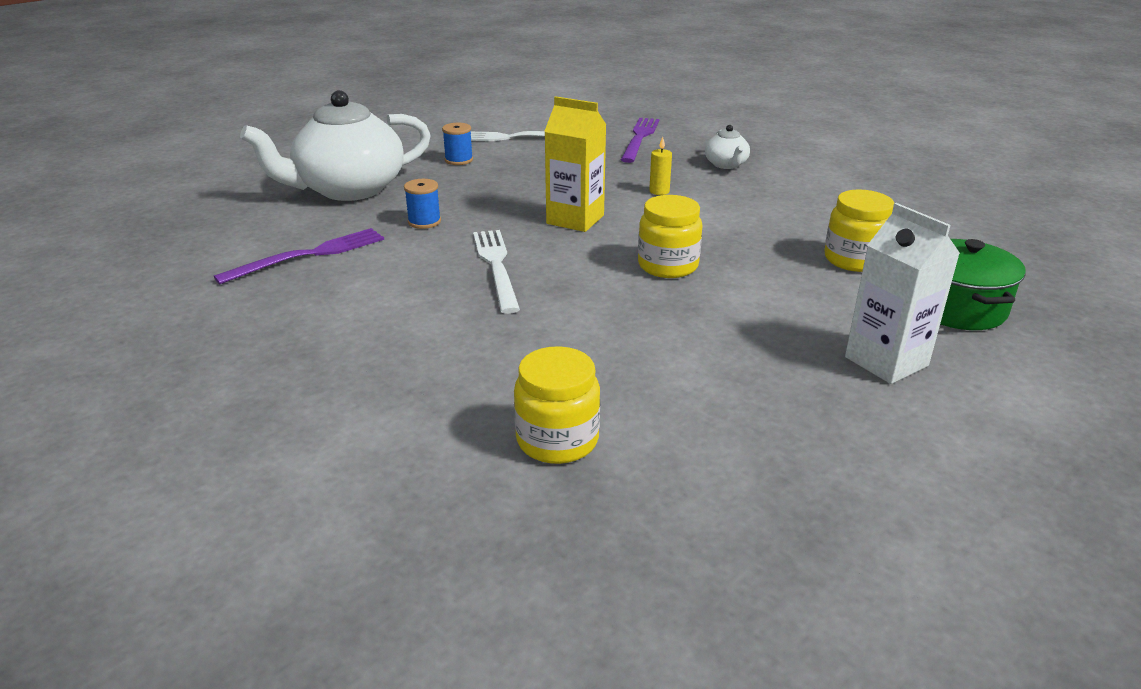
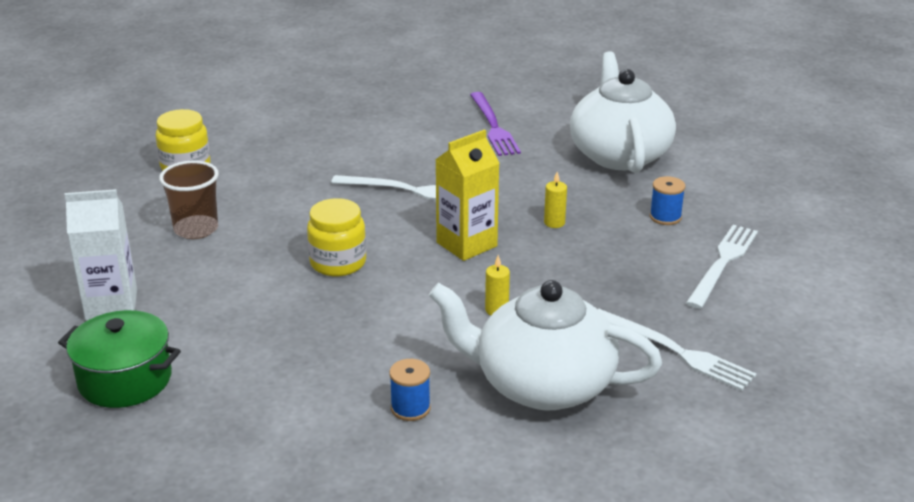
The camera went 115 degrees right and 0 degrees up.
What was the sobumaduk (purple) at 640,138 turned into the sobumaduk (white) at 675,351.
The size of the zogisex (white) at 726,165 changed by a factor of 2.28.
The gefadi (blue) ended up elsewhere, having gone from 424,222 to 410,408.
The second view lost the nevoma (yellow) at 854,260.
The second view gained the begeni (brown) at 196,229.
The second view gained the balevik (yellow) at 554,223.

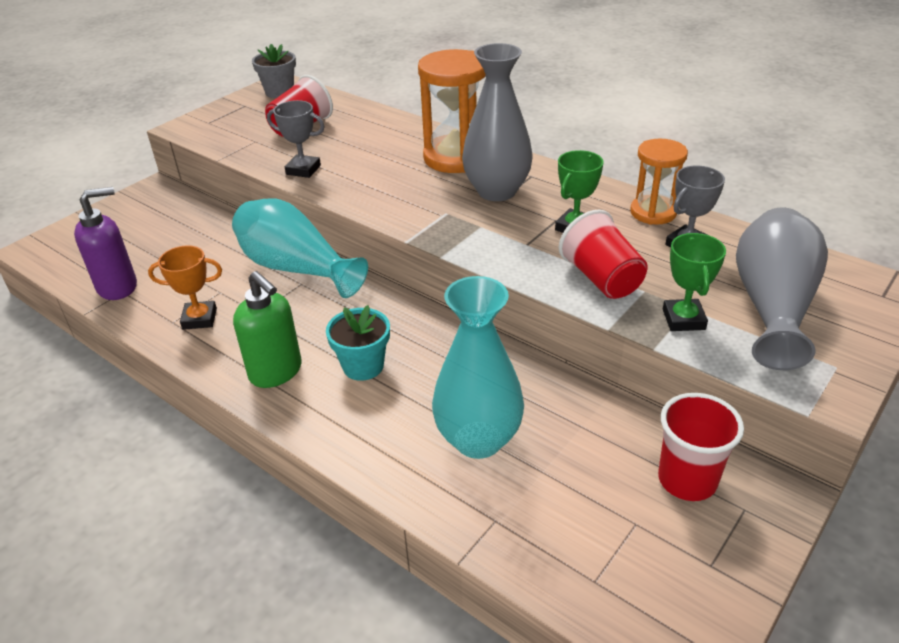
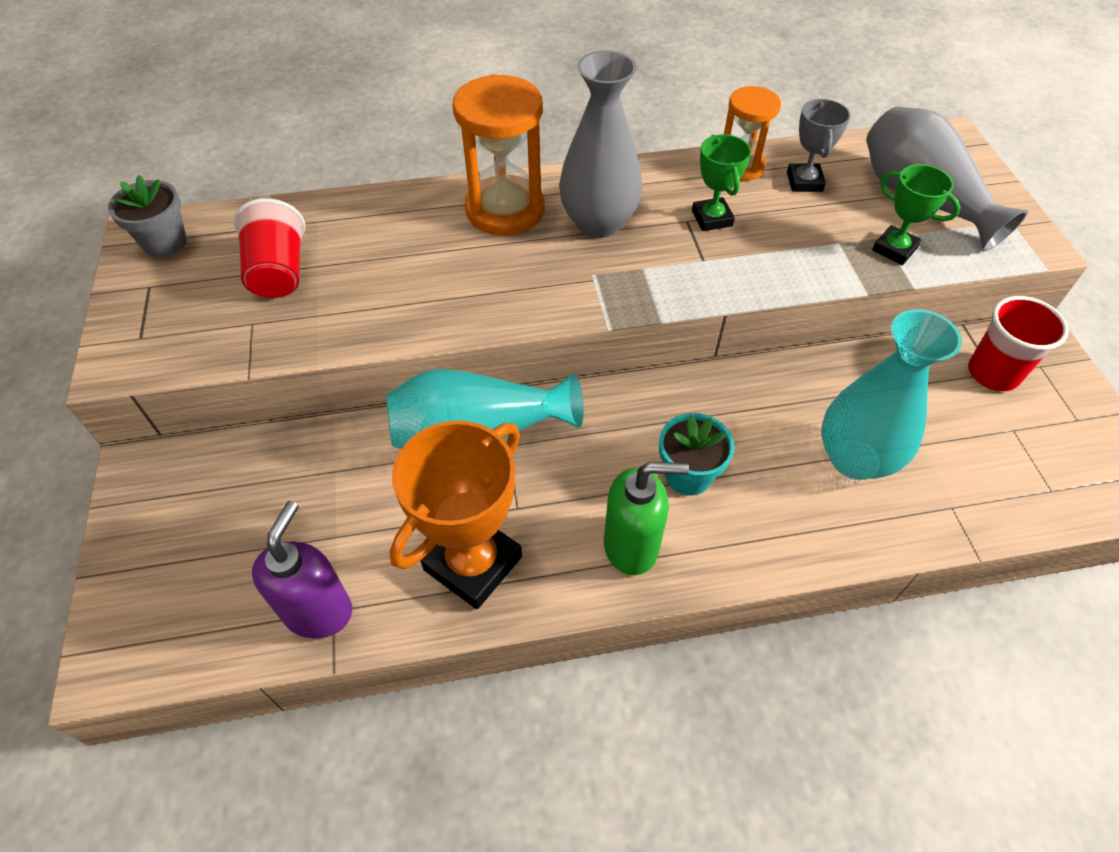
The camera went 50 degrees left and 15 degrees up.
The second view lost the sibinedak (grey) at 303,170.
The second view lost the begeni (red) at 601,279.
The size of the sibinedak (orange) at 199,319 changed by a factor of 1.77.

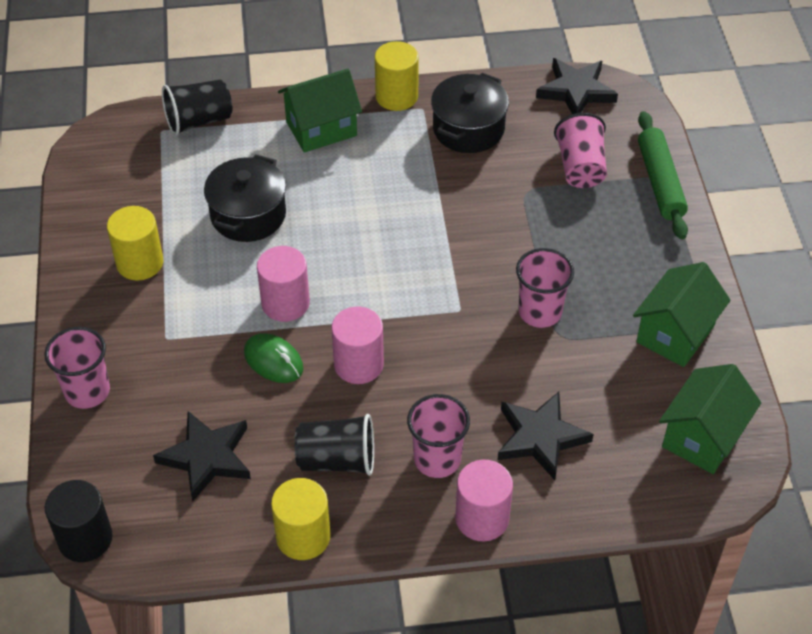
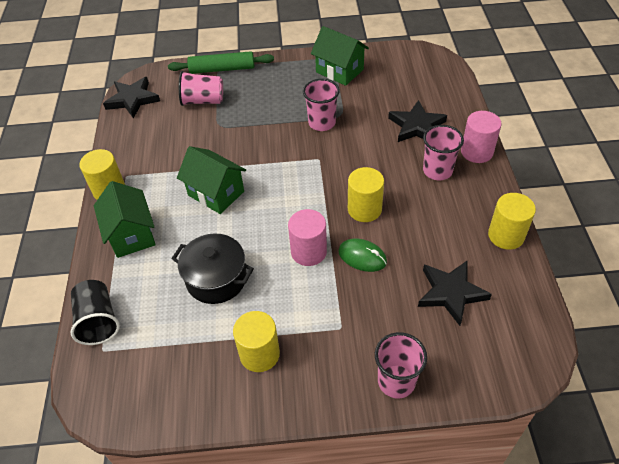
The camera went 85 degrees left and 0 degrees up.
The second view lost the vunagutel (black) at 468,129.
What was the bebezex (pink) at 358,364 turned into the bebezex (yellow) at 364,209.
The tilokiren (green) at 273,361 ended up facing another way, 75 degrees clockwise from before.
The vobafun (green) ended up elsewhere, having gone from 702,437 to 216,193.
The second view lost the begeni (black) at 337,460.
The second view lost the bebezex (black) at 85,538.

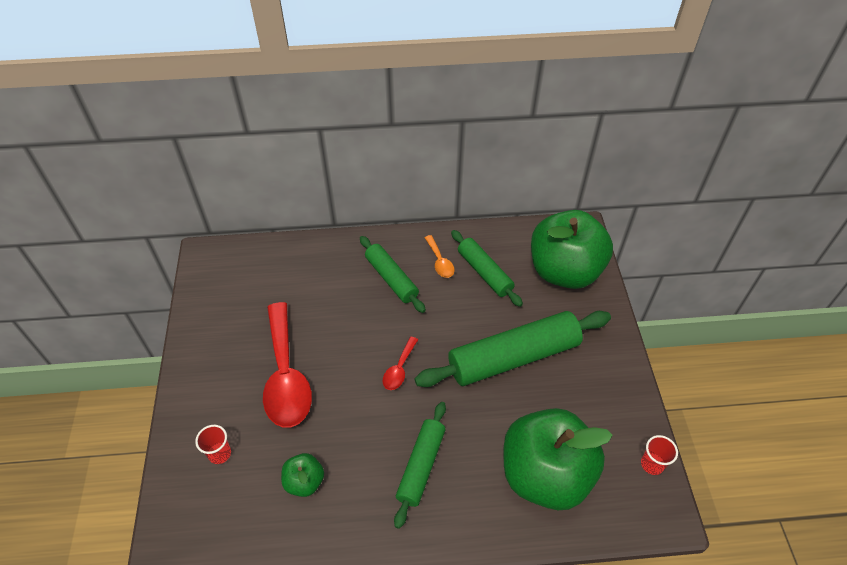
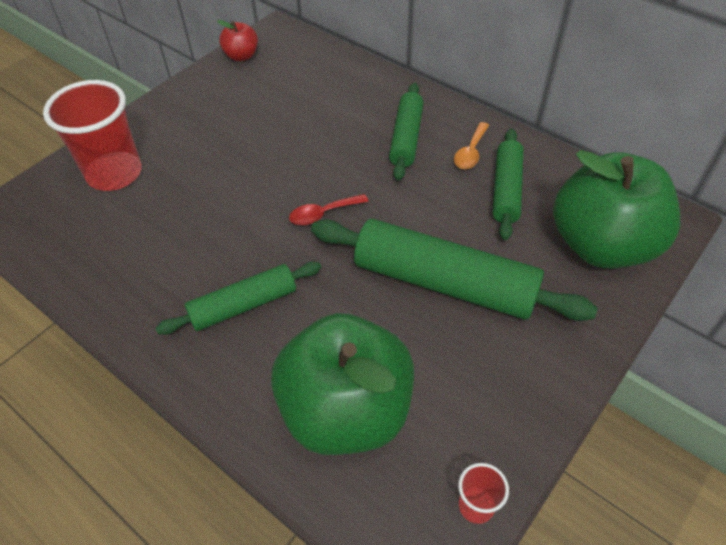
The camera went 45 degrees right and 0 degrees up.
The second view lost the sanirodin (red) at 286,376.
The size of the begeni (red) at 219,453 changed by a factor of 2.23.
The second view lost the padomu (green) at 304,482.
The second view gained the padomu (red) at 241,56.

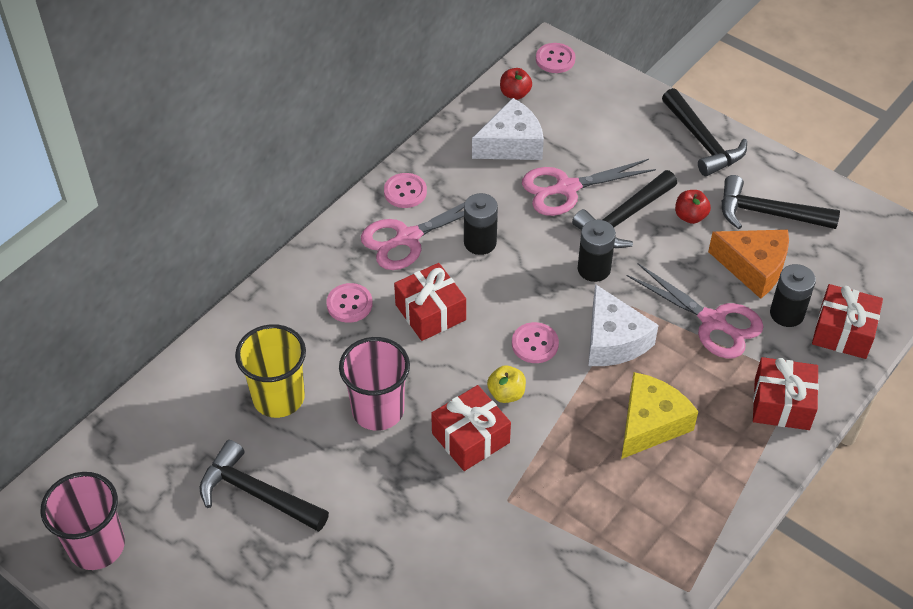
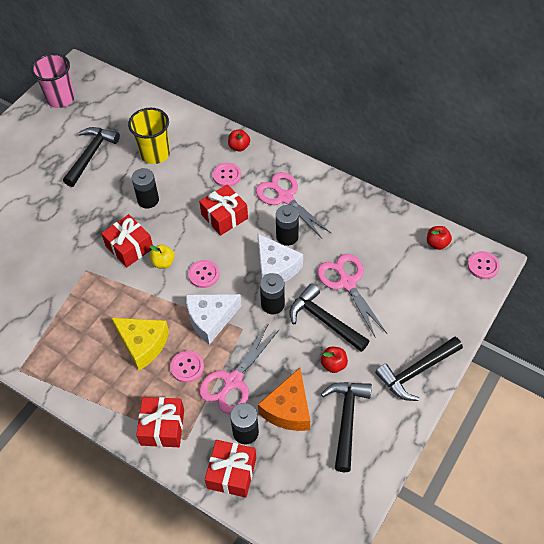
The camera went 85 degrees right and 5 degrees up.
The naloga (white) ended up elsewhere, having gone from 511,144 to 275,268.
The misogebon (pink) ended up elsewhere, having gone from 405,192 to 187,367.
Where the begeni (pink) stood at 378,410, the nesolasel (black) came to stand at 148,200.
The second view gained the padomu (red) at 239,147.

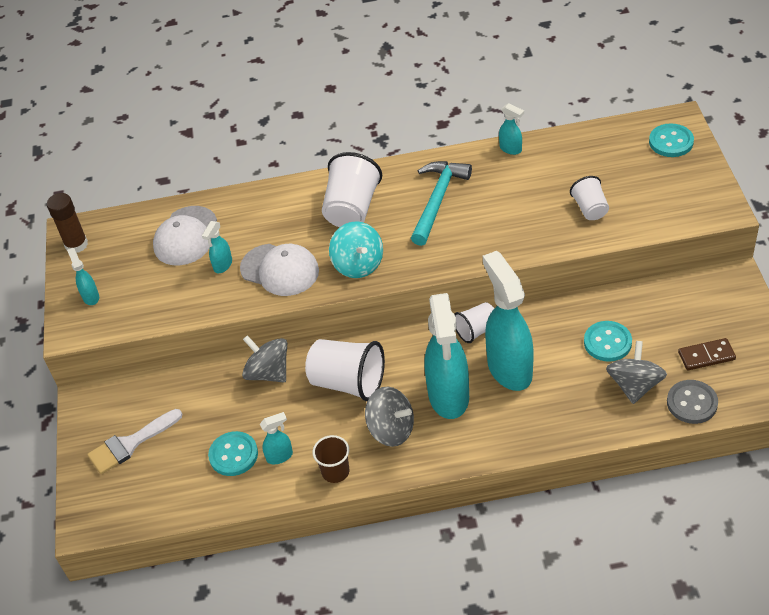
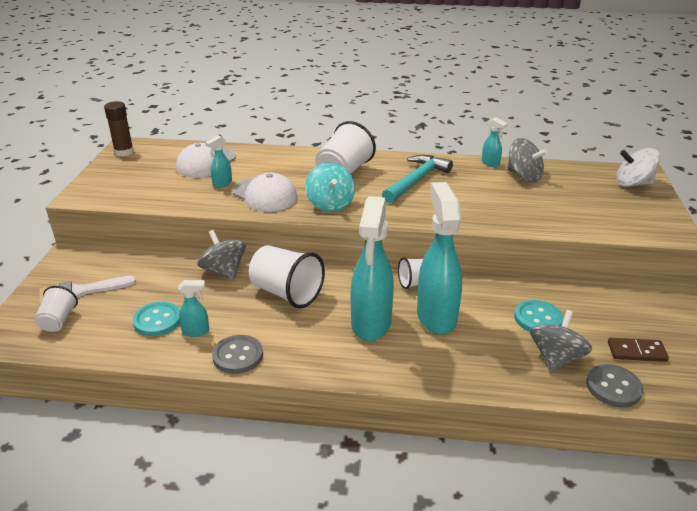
The camera went 10 degrees right and 15 degrees down.
Where the misogebon (turquoise) stood at 671,142, the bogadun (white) came to stand at 633,184.
The begeni (white) ended up elsewhere, having gone from 590,209 to 58,321.
The second view lost the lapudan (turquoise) at 90,297.
The bogadun (grey) ended up elsewhere, having gone from 391,429 to 523,176.
Where the begeni (brown) stood at 335,471, the misogebon (grey) came to stand at 238,356.

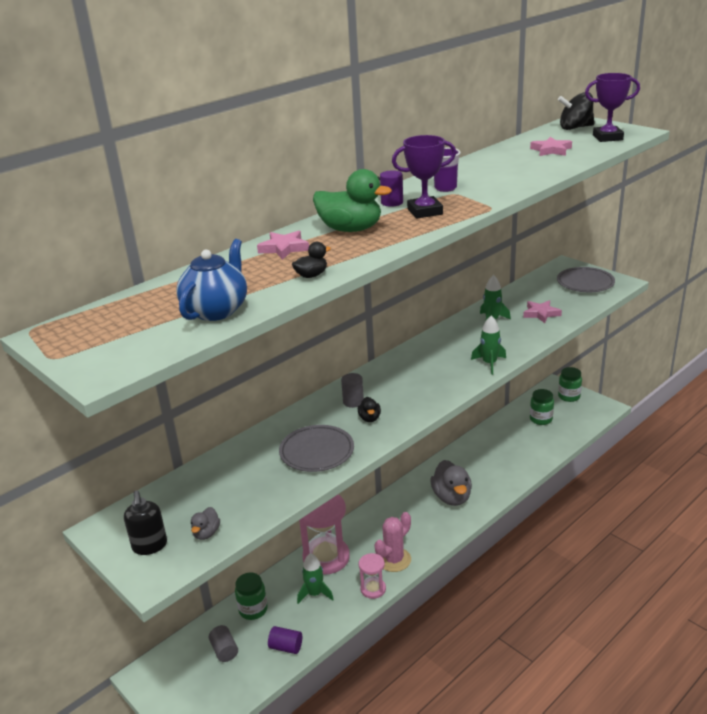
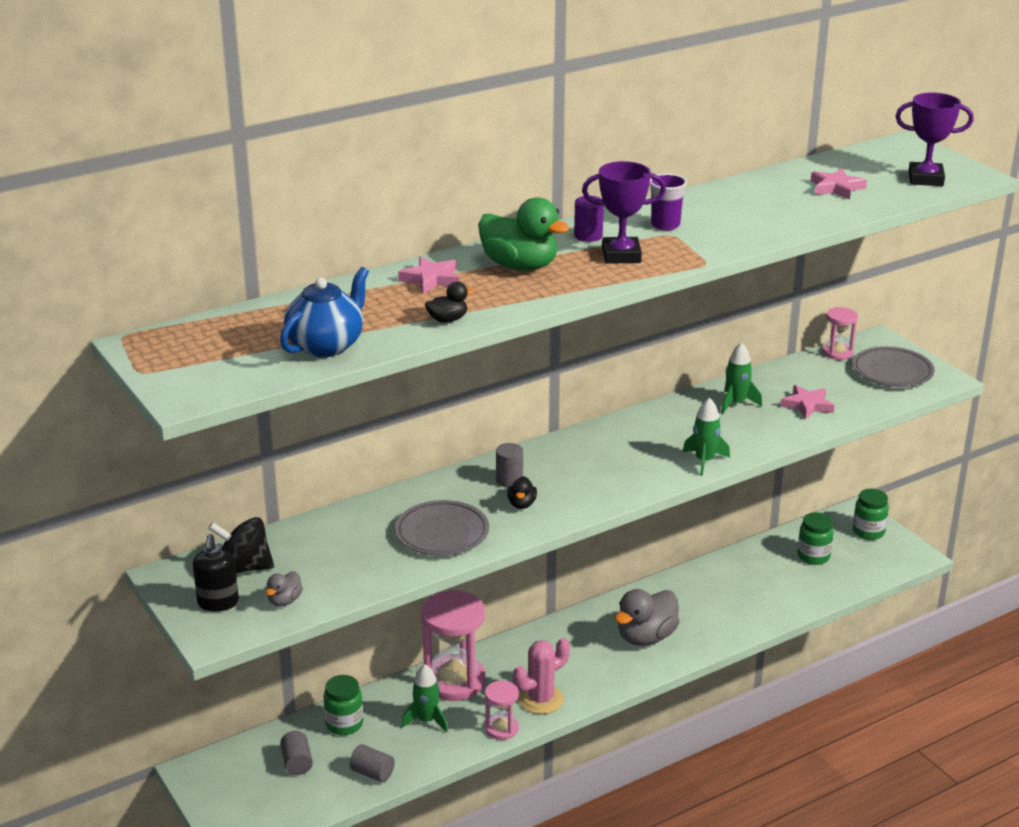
The camera went 10 degrees right and 0 degrees up.
The bogadun (black) ended up elsewhere, having gone from 575,128 to 244,568.
The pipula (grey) at 452,497 ended up facing another way, 45 degrees clockwise from before.
What was the bebezex (purple) at 286,647 turned into the bebezex (grey) at 372,773.
The second view gained the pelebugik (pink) at 837,353.

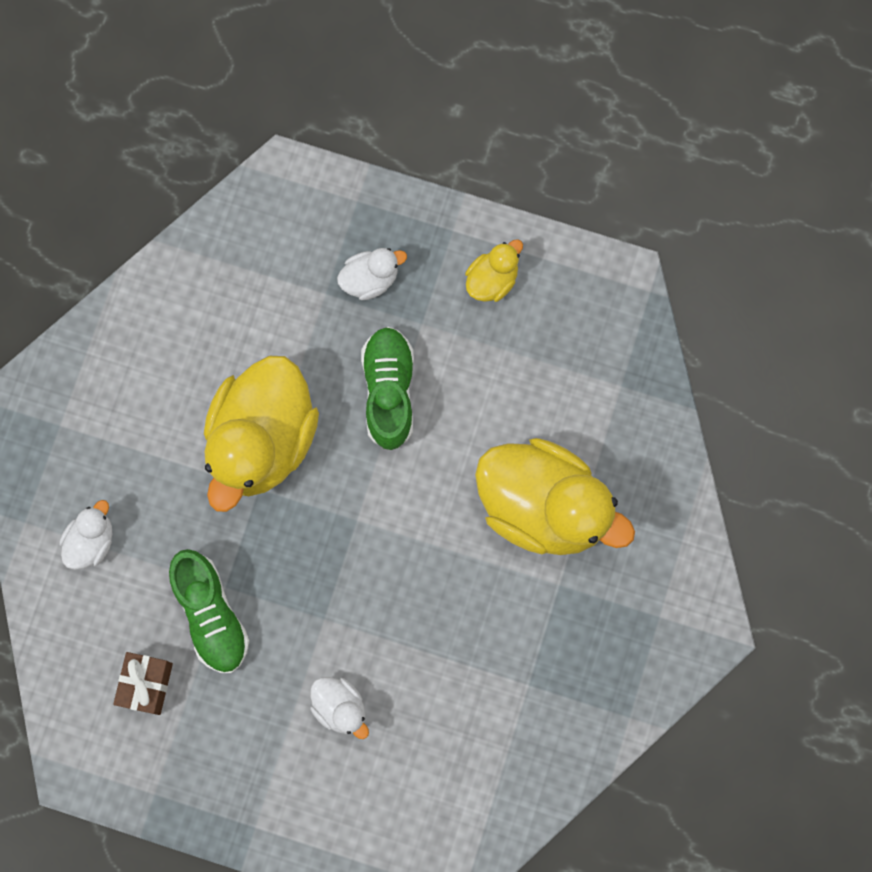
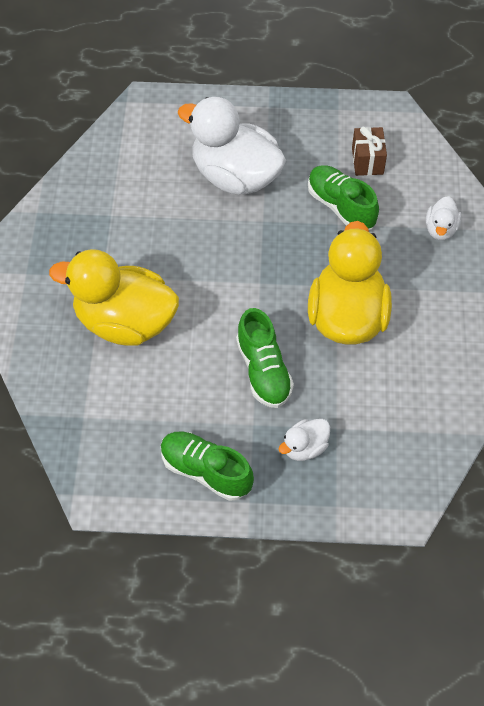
The camera went 165 degrees right and 20 degrees down.
Where the pipula (yellow) stood at 492,279, the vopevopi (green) came to stand at 206,471.
The size of the pipula (white) at 340,707 changed by a factor of 2.23.

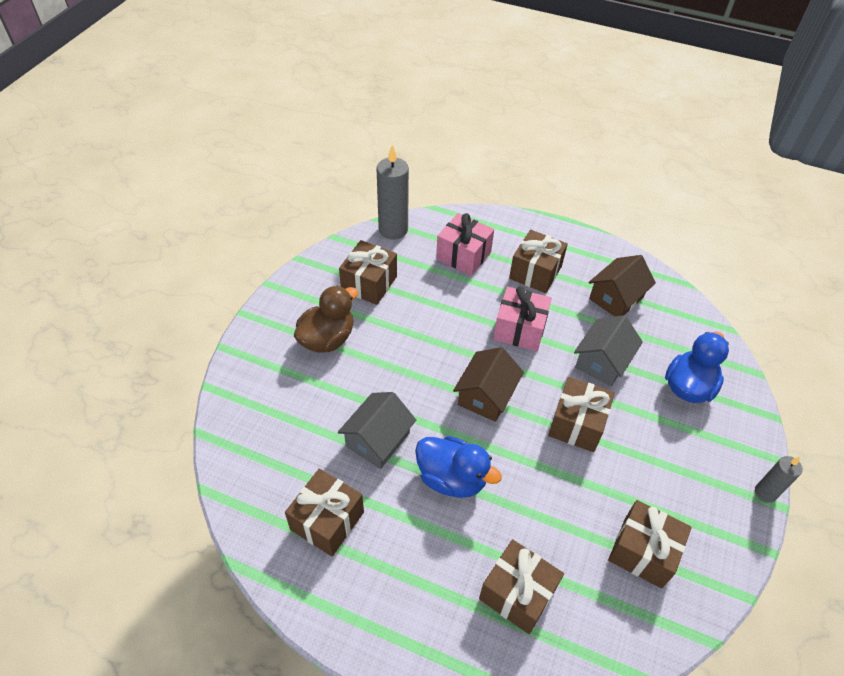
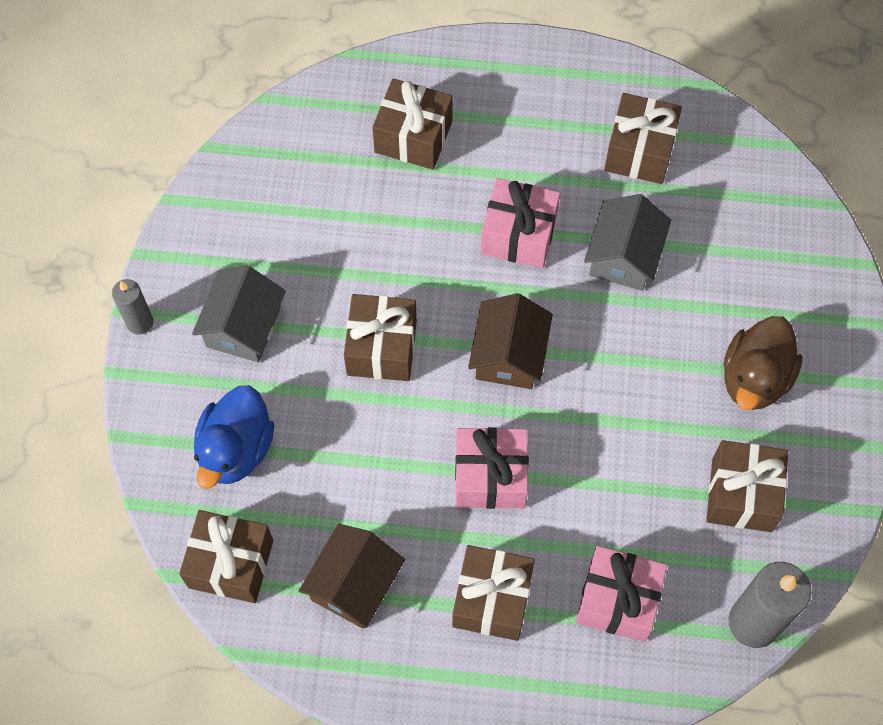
The camera went 165 degrees right and 15 degrees up.
The vobafun (grey) ended up elsewhere, having gone from 602,362 to 243,326.
Where the pipula (blue) stood at 452,478, the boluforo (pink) came to stand at 518,235.
The boluforo (brown) ended up elsewhere, having gone from 643,552 to 230,564.

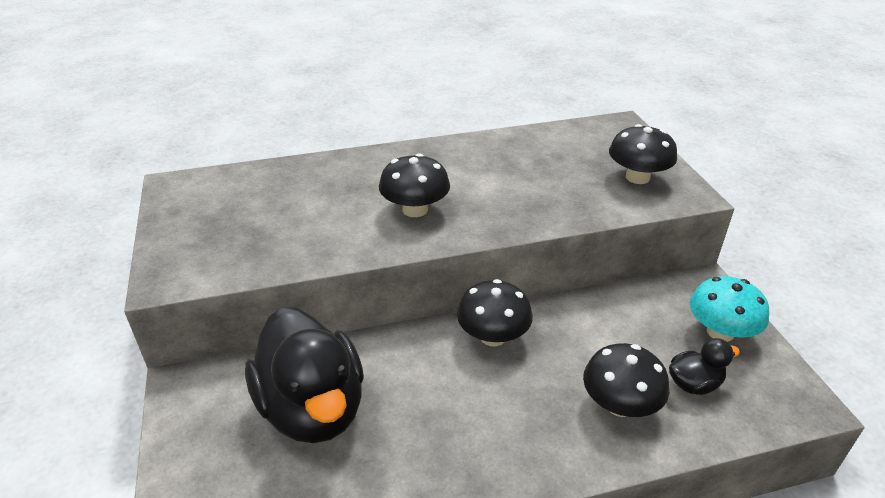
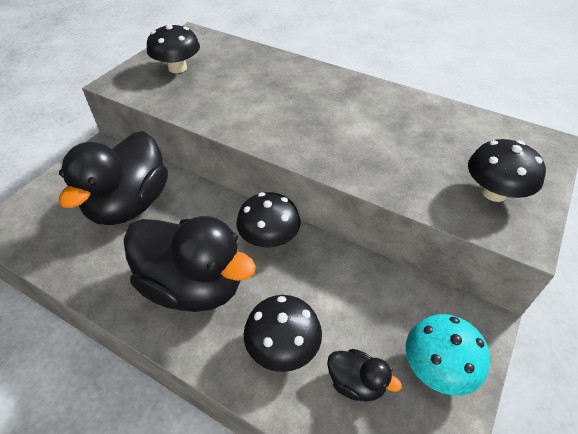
The camera went 45 degrees right and 10 degrees up.
The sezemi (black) ended up elsewhere, having gone from 415,209 to 177,68.
The second view gained the pipula (black) at 193,285.

